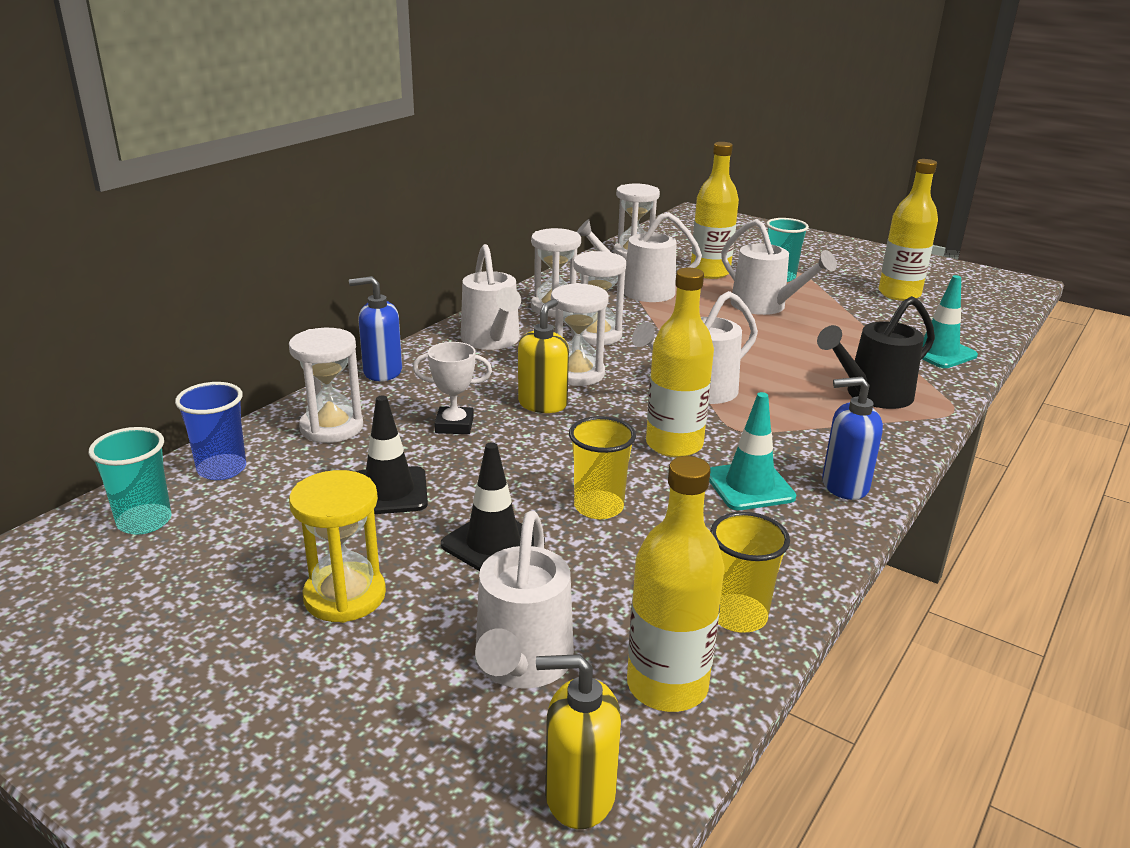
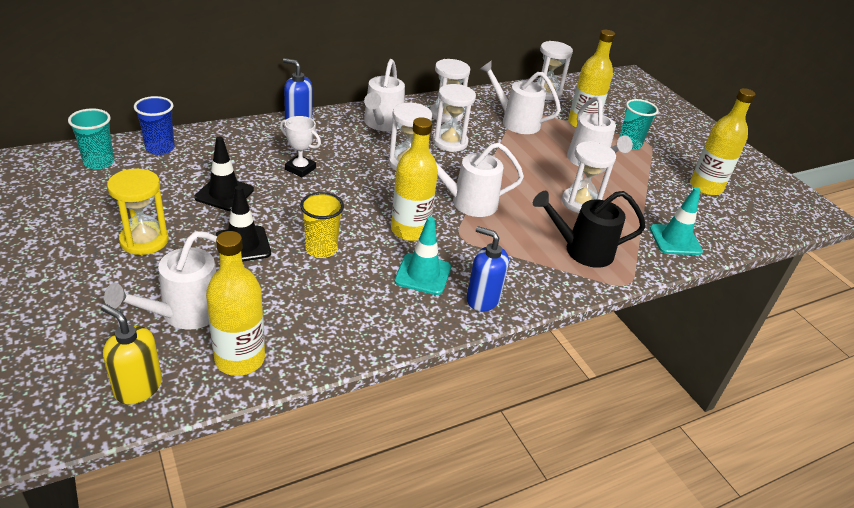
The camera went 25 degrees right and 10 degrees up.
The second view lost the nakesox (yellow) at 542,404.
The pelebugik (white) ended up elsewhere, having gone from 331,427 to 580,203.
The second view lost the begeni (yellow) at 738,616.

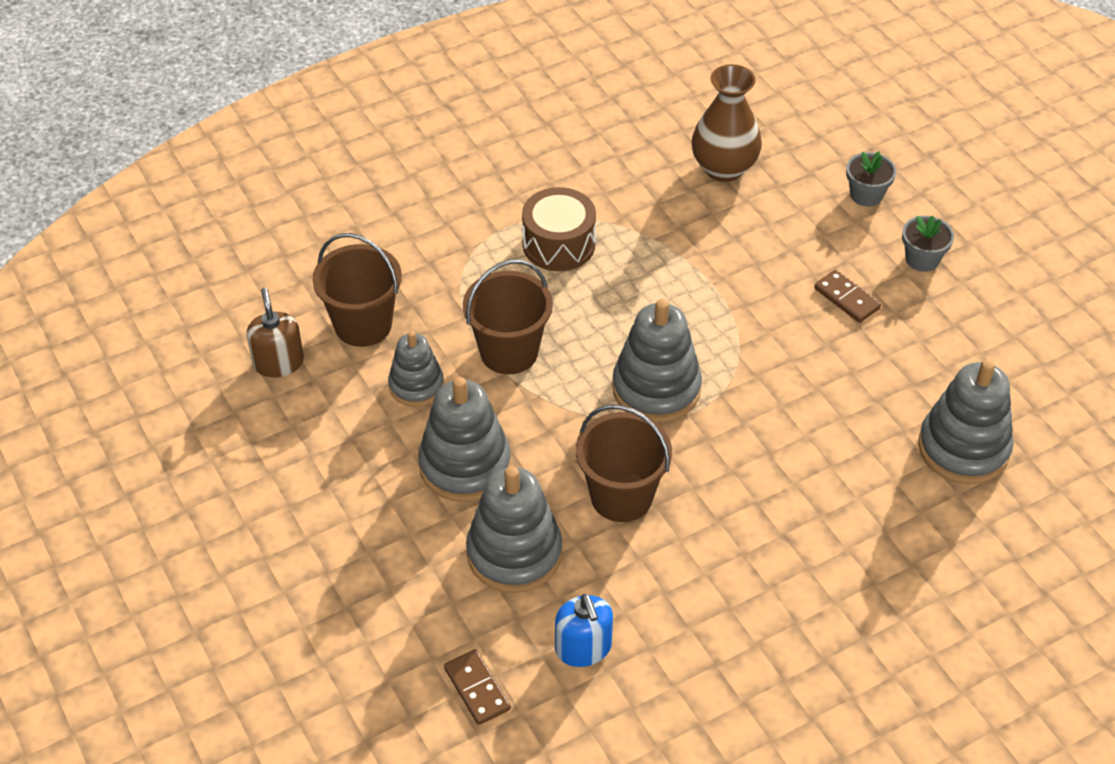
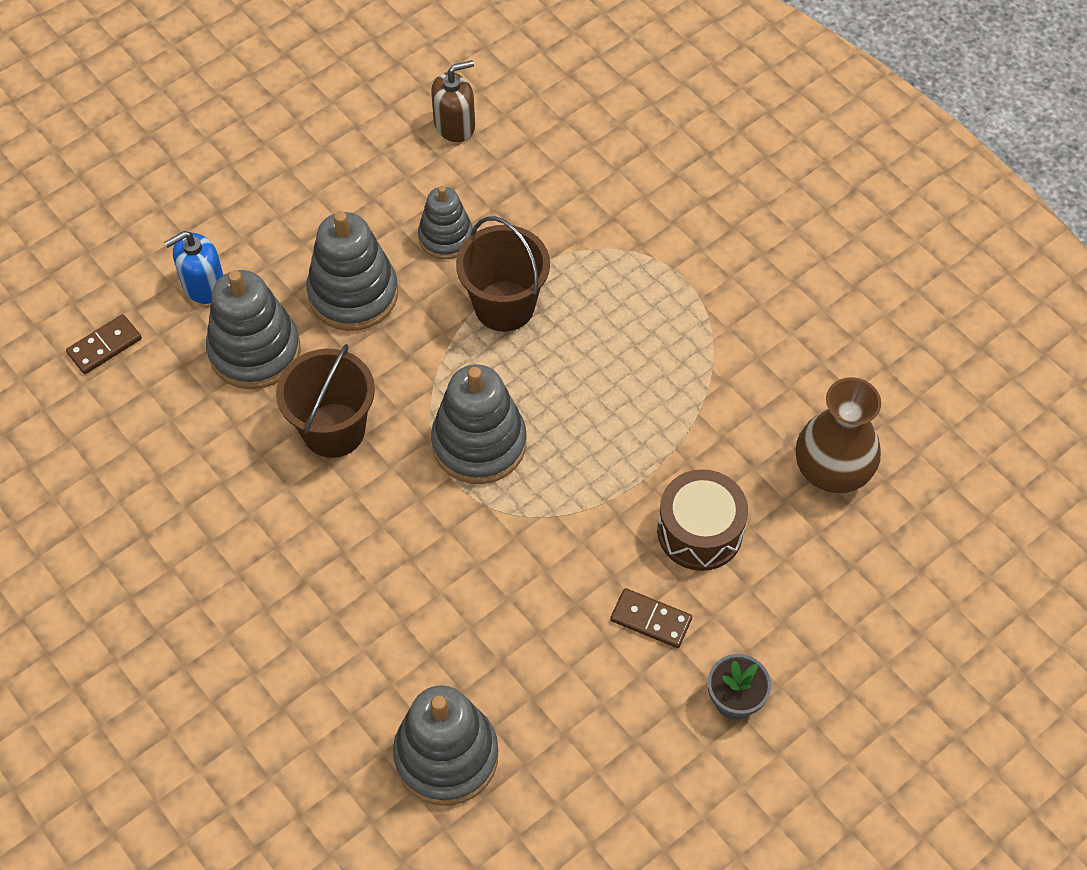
The camera went 80 degrees right and 10 degrees up.
The second view lost the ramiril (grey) at 866,195.
The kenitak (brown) ended up elsewhere, having gone from 559,244 to 699,531.
The second view lost the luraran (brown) at 363,325.
The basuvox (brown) at 847,298 ended up facing another way, 75 degrees clockwise from before.
The nakesox (blue) ended up elsewhere, having gone from 583,648 to 203,285.

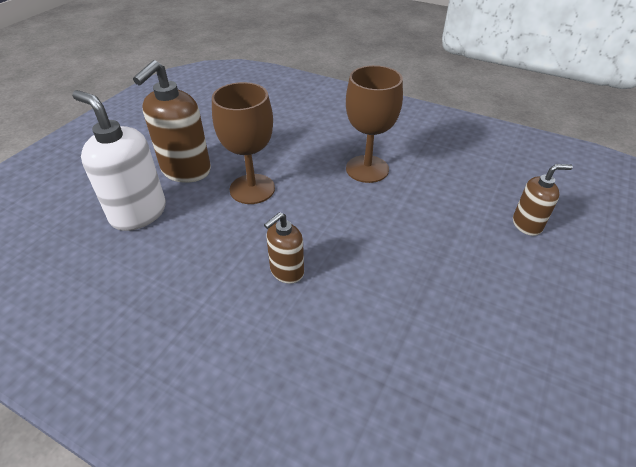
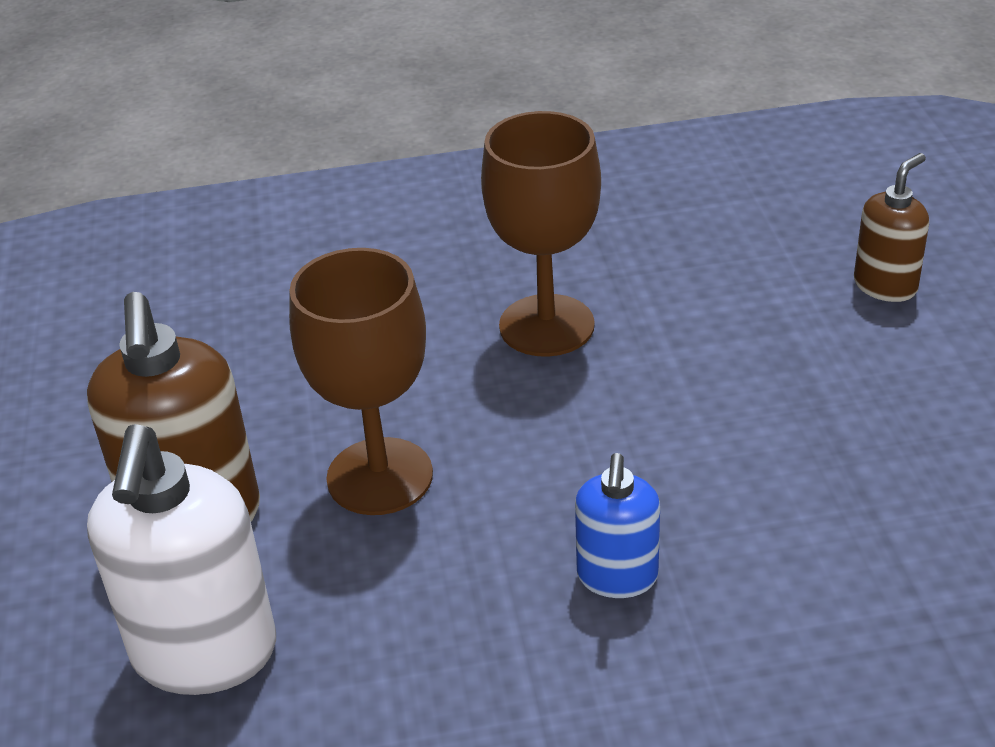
The camera went 35 degrees left and 5 degrees down.
The nakesox (white) at 138,213 ended up facing another way, 90 degrees counterclockwise from before.
What was the nakesox (brown) at 286,271 turned into the nakesox (blue) at 617,577.

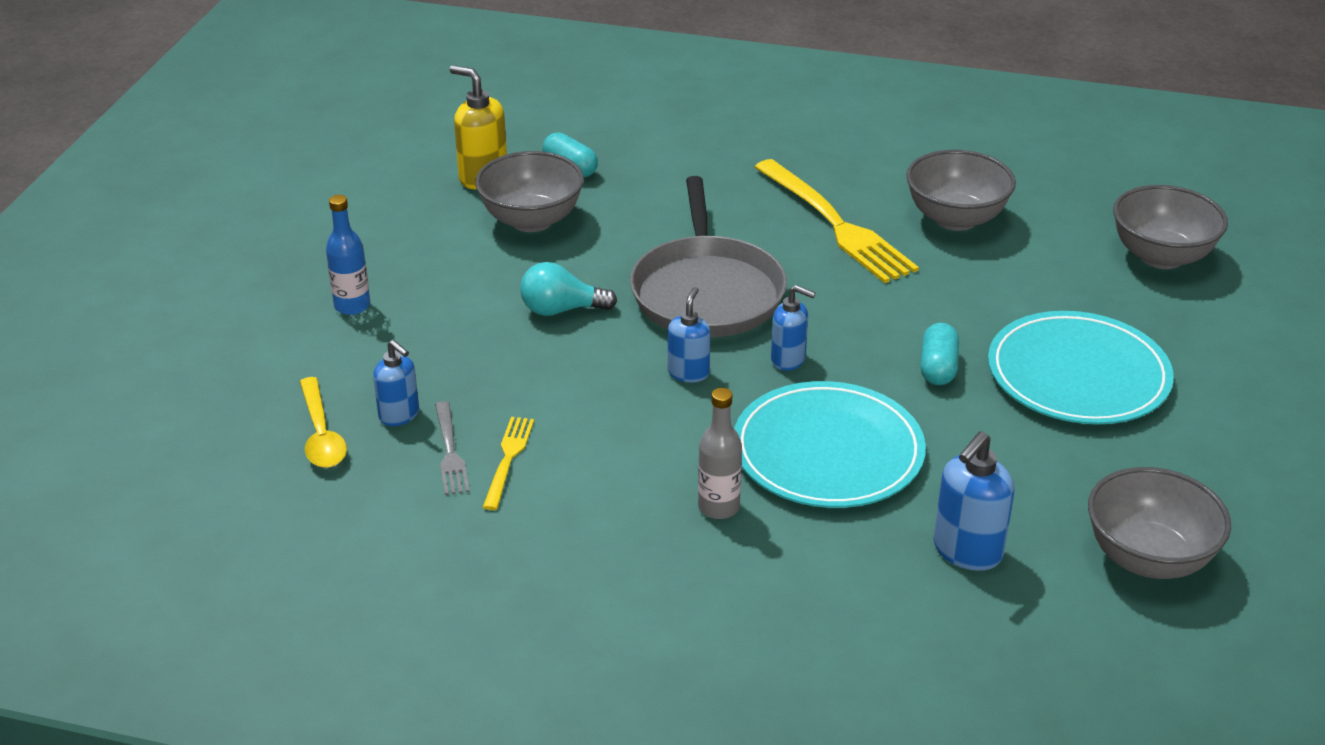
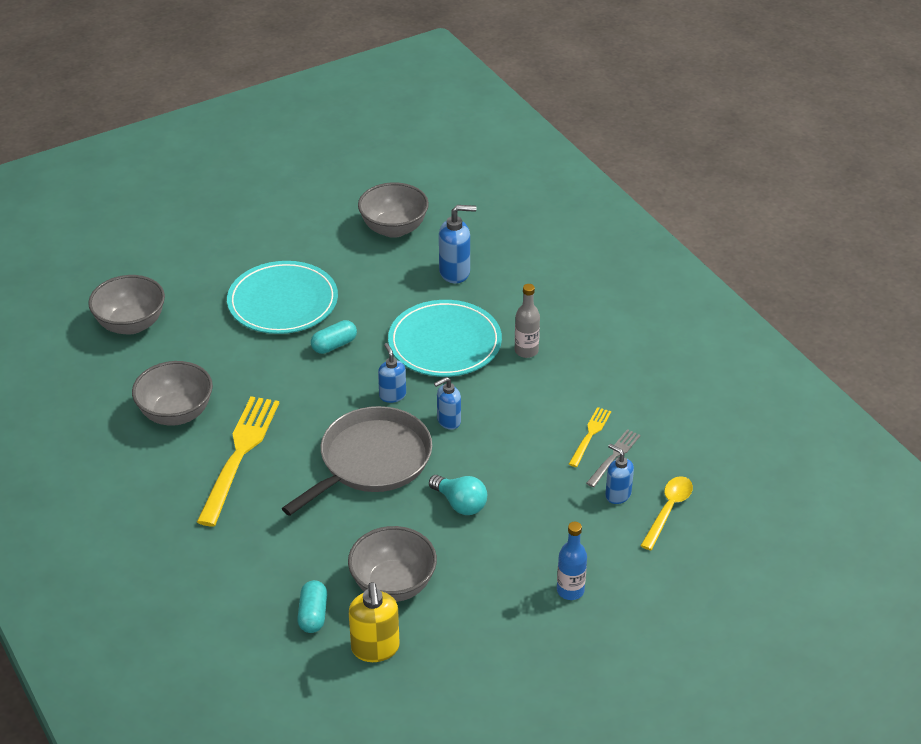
The camera went 135 degrees left and 5 degrees up.
The nakesox (blue) at 399,415 ended up facing another way, 45 degrees counterclockwise from before.
The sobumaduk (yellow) at 508,458 ended up facing another way, 150 degrees clockwise from before.

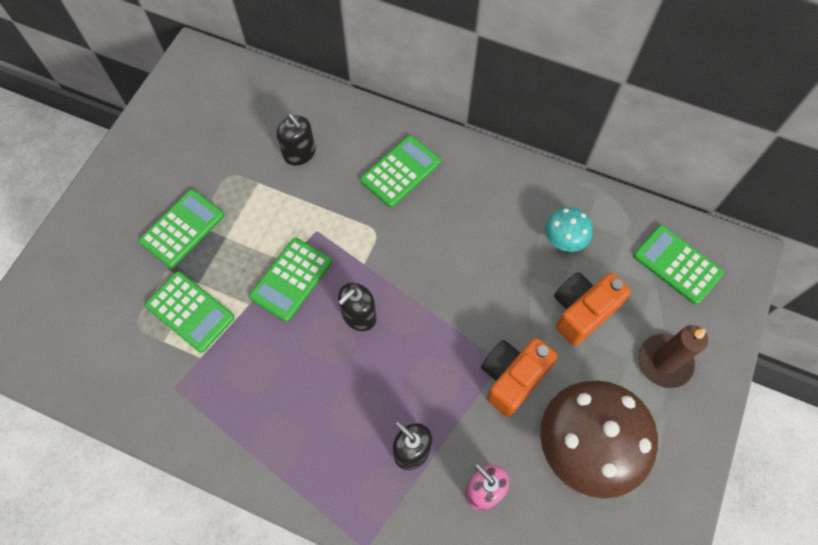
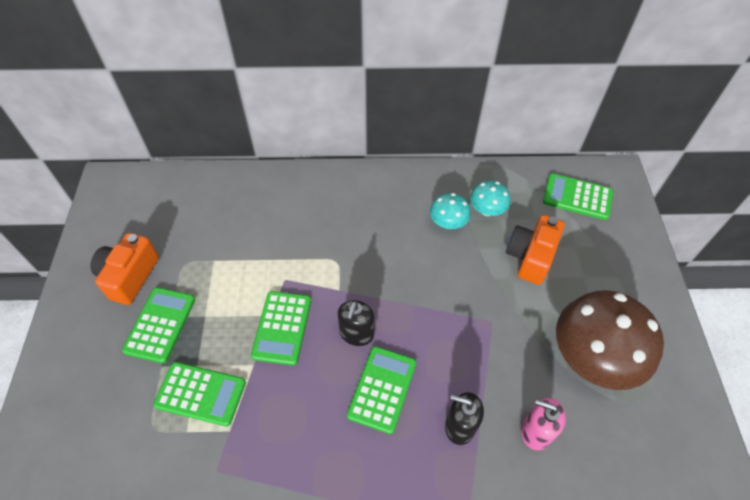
The camera went 25 degrees left and 10 degrees down.
The second view lost the nakesox (black) at 300,153.
The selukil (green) ended up elsewhere, having gone from 400,171 to 382,389.
The second view lost the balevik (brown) at 664,362.
The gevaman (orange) ended up elsewhere, having gone from 512,378 to 129,276.
The second view gained the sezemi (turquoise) at 448,223.

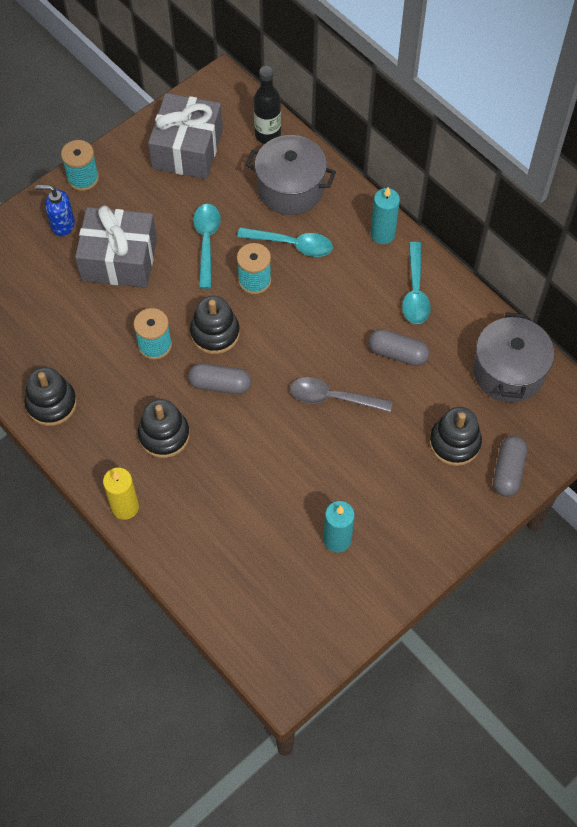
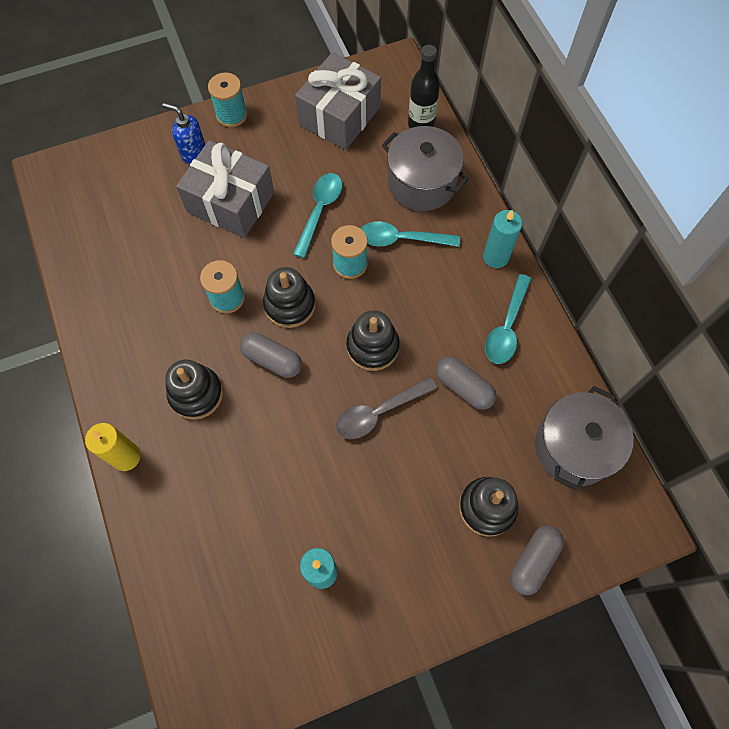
The camera went 20 degrees right and 5 degrees up.
The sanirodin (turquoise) at 292,244 ended up facing another way, 150 degrees clockwise from before.
The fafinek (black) ended up elsewhere, having gone from 51,403 to 372,347.
The sanirodin (grey) at 333,398 ended up facing another way, 60 degrees counterclockwise from before.

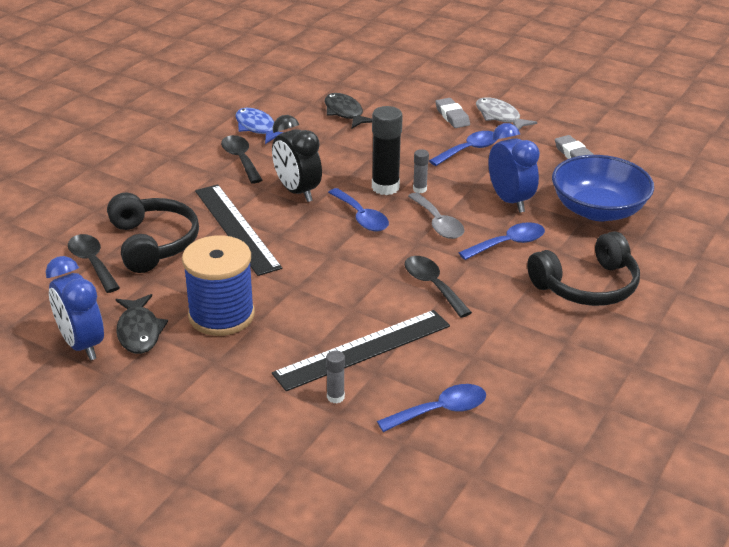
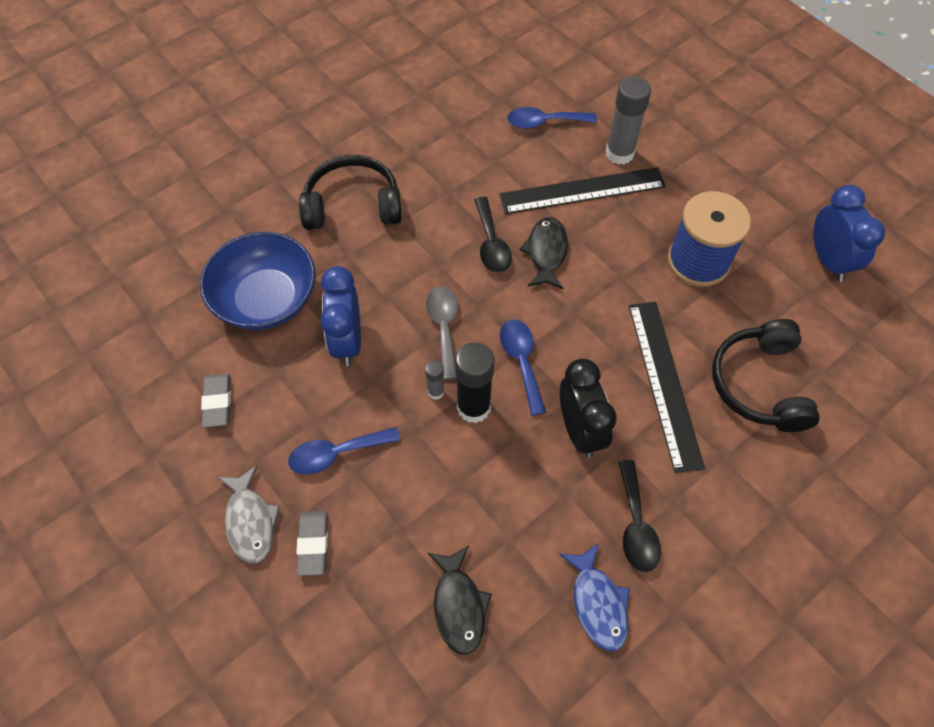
The camera went 160 degrees left and 25 degrees up.
The second view lost the sanirodin (blue) at 508,244.
The second view lost the sanirodin (black) at 92,263.
The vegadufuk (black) ended up elsewhere, having gone from 139,331 to 546,252.
The size of the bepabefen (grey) at 335,397 changed by a factor of 2.00.

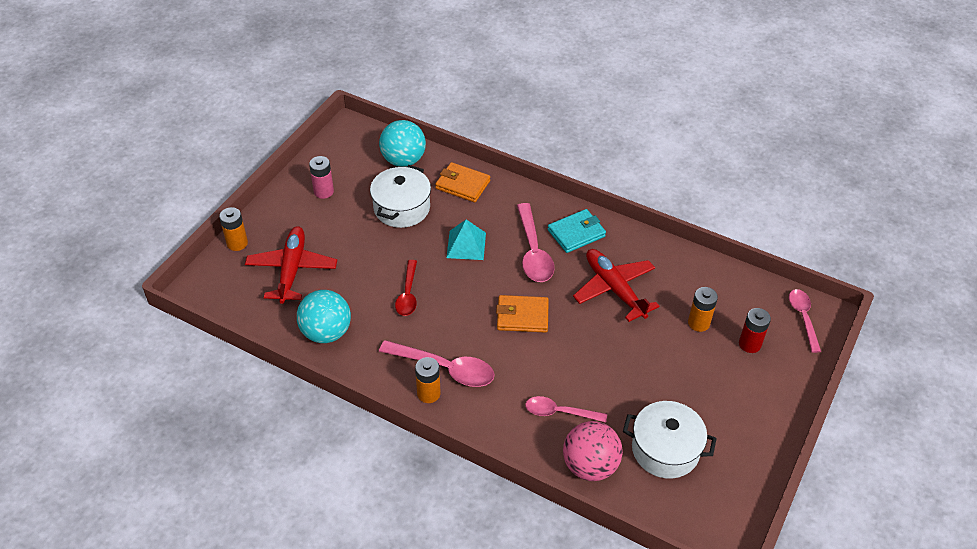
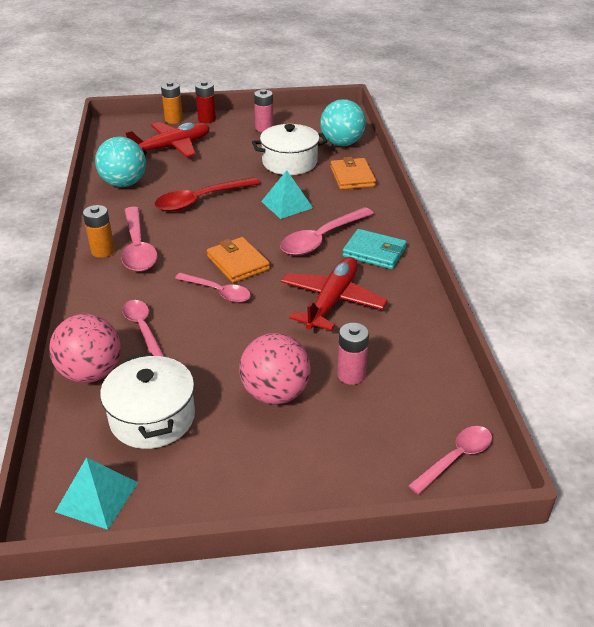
The camera went 55 degrees right and 10 degrees down.
The size of the sanirodin (red) at 408,294 changed by a factor of 1.53.
What was the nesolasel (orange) at 698,323 turned into the nesolasel (pink) at 351,375.
The nesolasel (red) ended up elsewhere, having gone from 749,344 to 207,119.
The second view gained the sanirodin (pink) at 218,292.
The second view gained the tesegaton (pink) at 275,393.
The second view gained the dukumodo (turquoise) at 97,497.

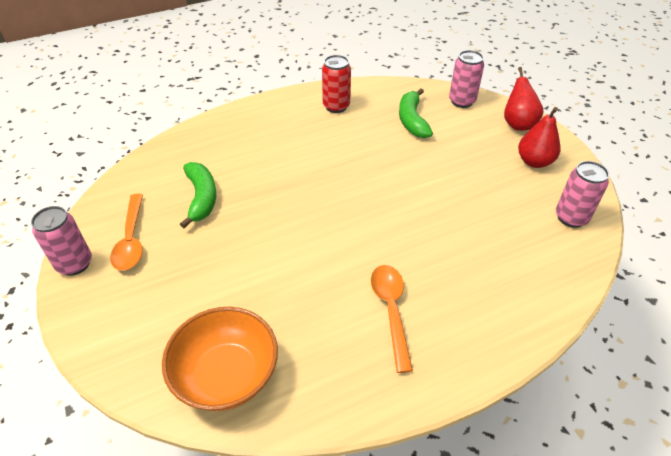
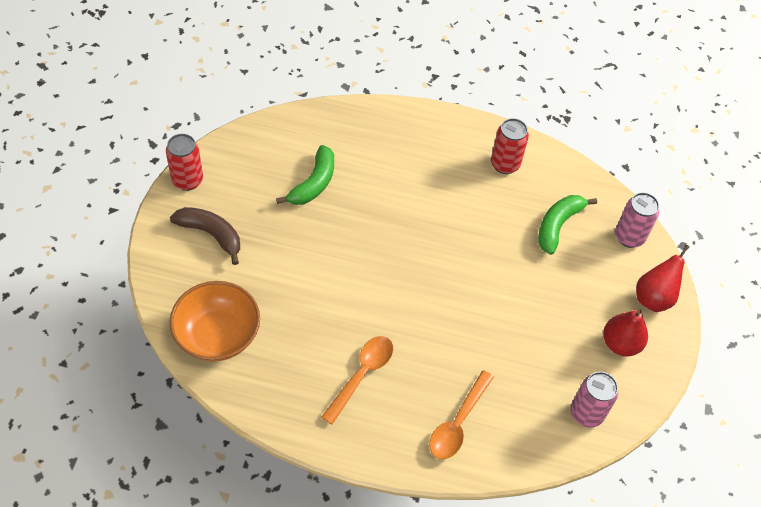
The camera went 35 degrees right and 10 degrees up.
The sanirodin (orange) ended up elsewhere, having gone from 131,240 to 458,423.
What was the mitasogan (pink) at 74,264 turned into the mitasogan (red) at 187,180.
The second view gained the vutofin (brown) at 211,234.

